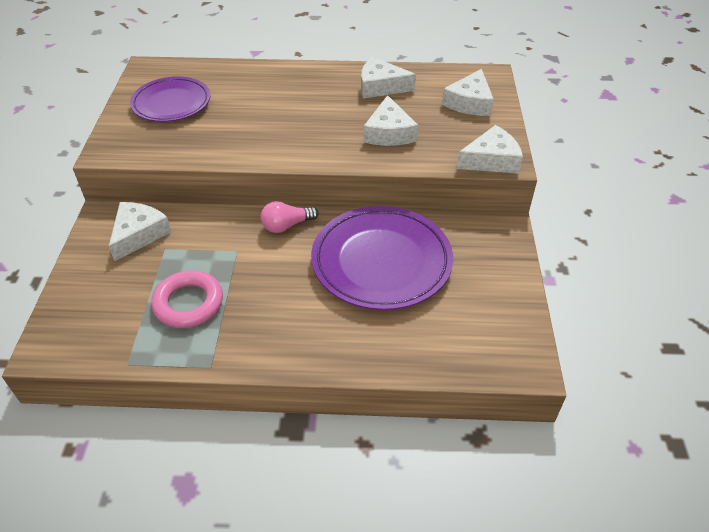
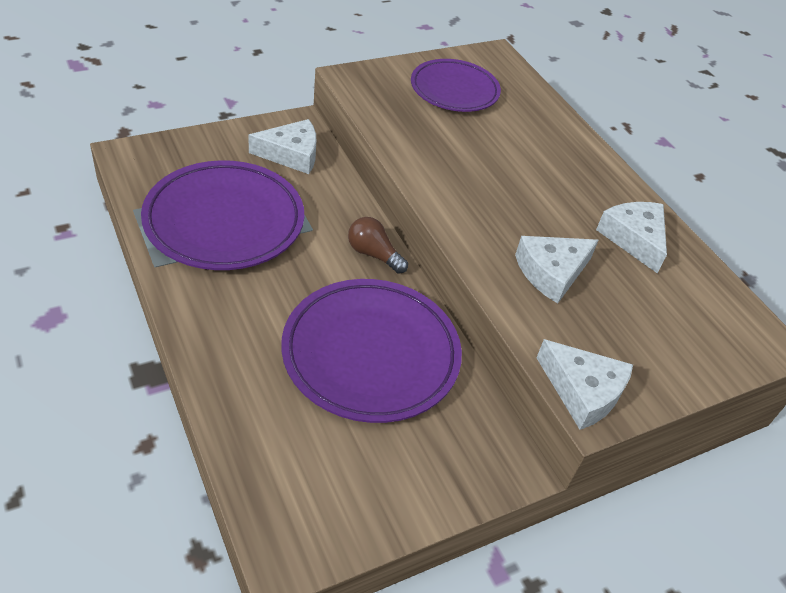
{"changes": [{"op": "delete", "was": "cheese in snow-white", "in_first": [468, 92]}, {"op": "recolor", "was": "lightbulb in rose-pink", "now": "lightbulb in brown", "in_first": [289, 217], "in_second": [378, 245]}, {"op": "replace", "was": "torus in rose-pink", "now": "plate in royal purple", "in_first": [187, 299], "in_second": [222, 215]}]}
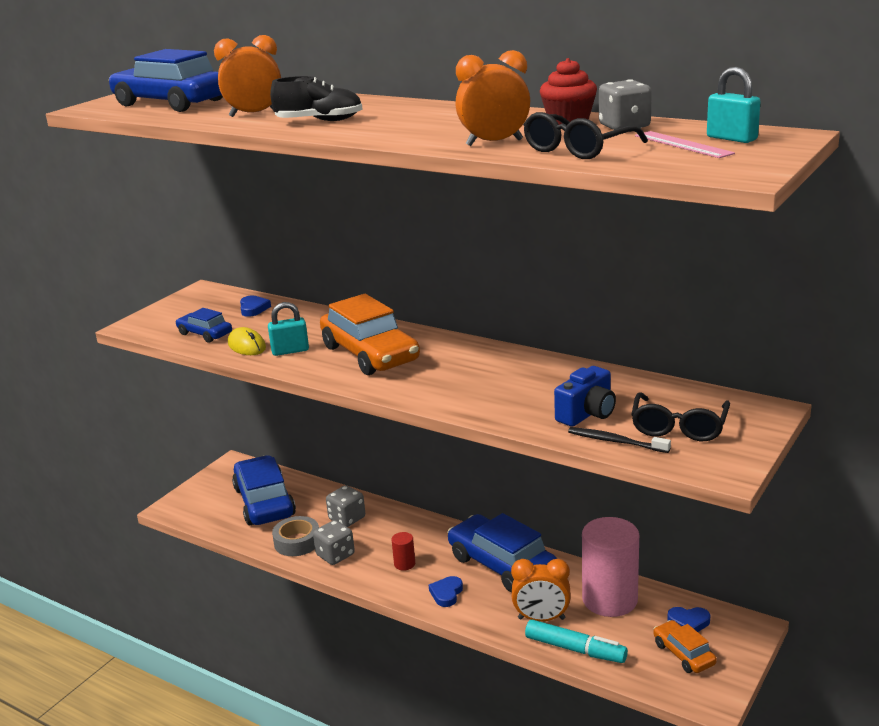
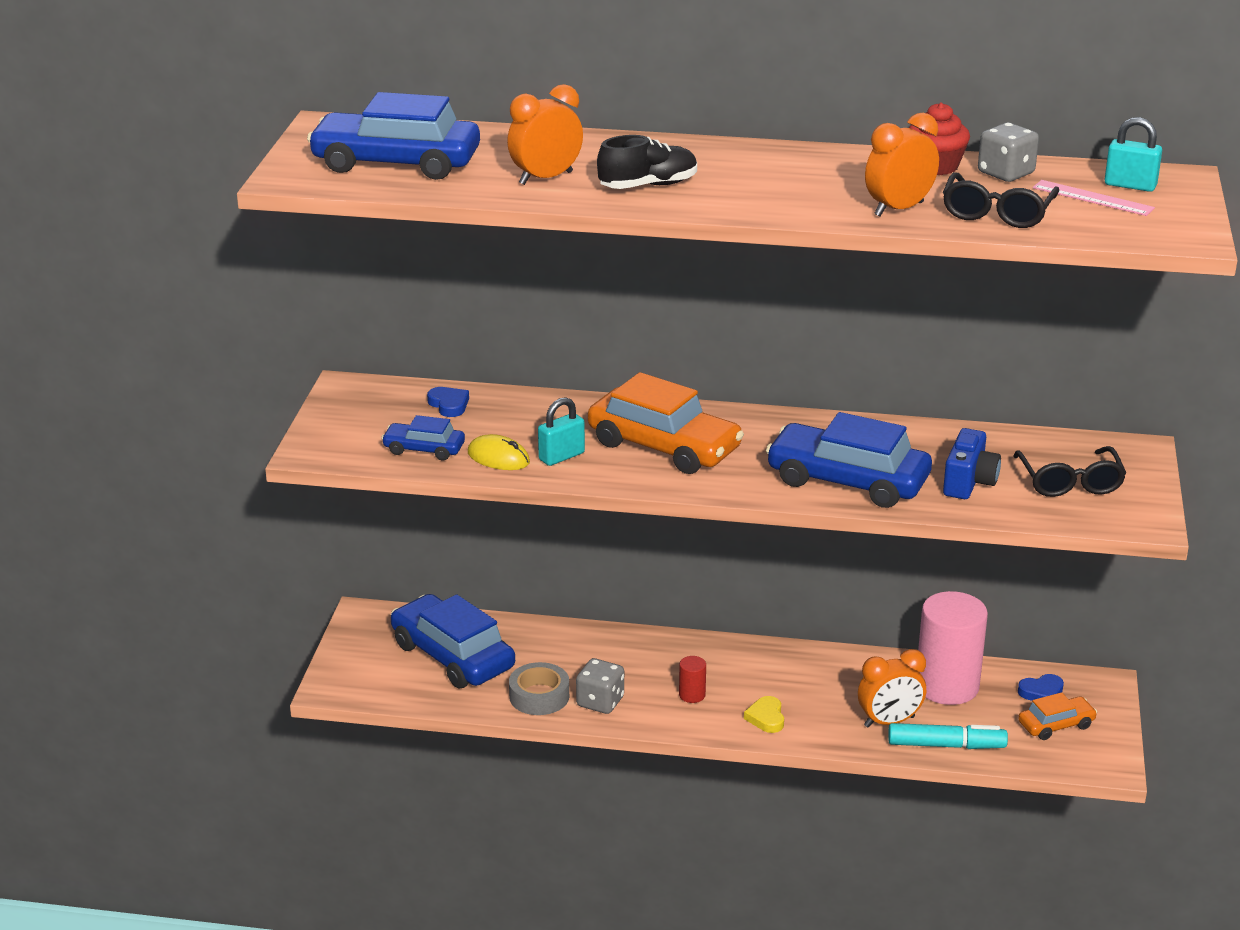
{"changes": [{"op": "delete", "was": "dental brush in black", "in_first": [619, 440]}, {"op": "delete", "was": "game die in ash-grey", "in_first": [345, 506]}, {"op": "move", "was": "toy car in blue", "in_first": [502, 553], "in_second": [849, 460]}, {"op": "recolor", "was": "heart in blue", "now": "heart in bright yellow", "in_first": [446, 591], "in_second": [764, 714]}, {"op": "rotate", "was": "toy car in orange", "in_first": [685, 646], "in_second": [1057, 716], "clockwise": 120}]}
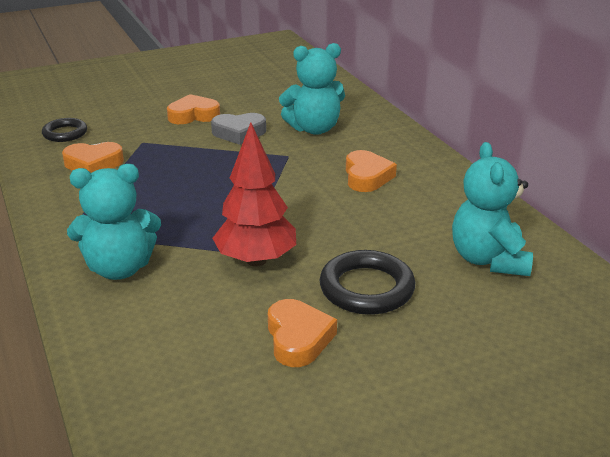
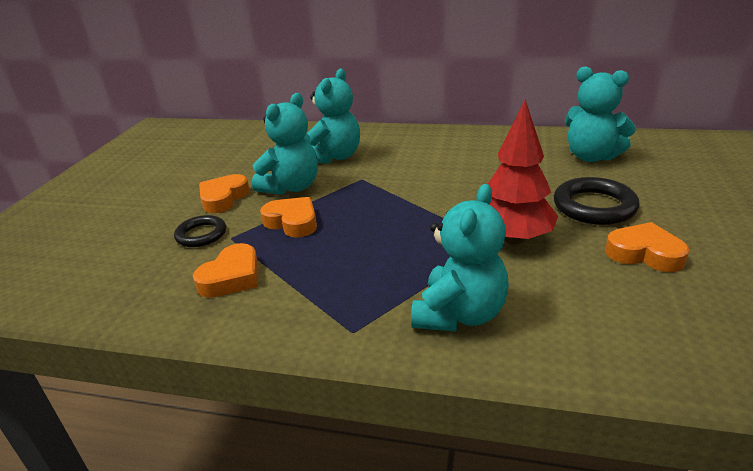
{"changes": [{"op": "replace", "was": "heart in ash-grey", "now": "teddy in aqua", "in_first": [238, 129], "in_second": [285, 144]}, {"op": "move", "was": "torus in black", "in_first": [64, 130], "in_second": [200, 231]}, {"op": "move", "was": "heart in orange", "in_first": [371, 171], "in_second": [288, 217]}]}
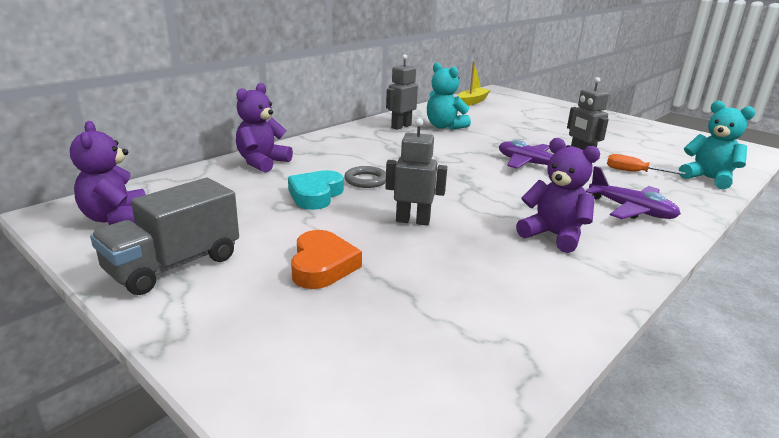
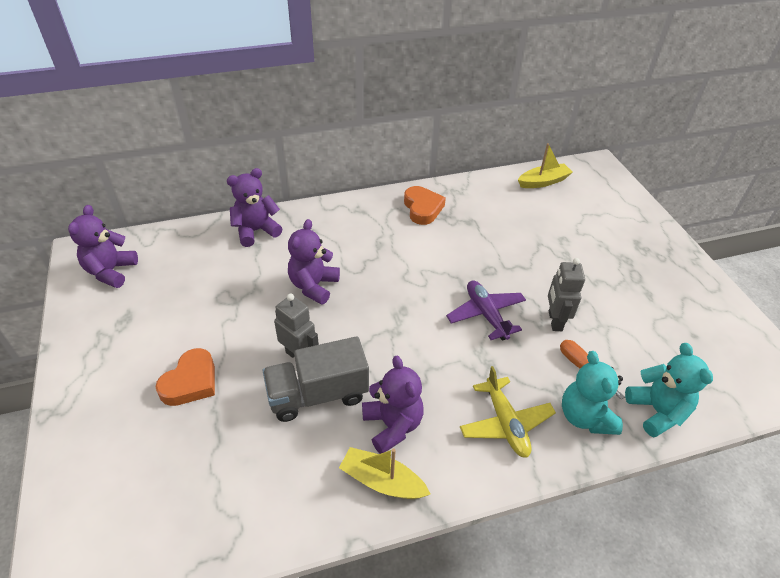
{"changes": [{"op": "replace", "was": "robot figure in ash-grey", "now": "heart in orange", "in_first": [402, 92], "in_second": [425, 205]}, {"op": "move", "was": "teddy in aqua", "in_first": [449, 96], "in_second": [592, 393]}, {"op": "replace", "was": "torus in ash-grey", "now": "teddy in royal purple", "in_first": [365, 177], "in_second": [314, 262]}, {"op": "recolor", "was": "toy plane in royal purple", "now": "toy plane in bright yellow", "in_first": [633, 192], "in_second": [508, 412]}, {"op": "delete", "was": "heart in aqua", "in_first": [316, 190]}, {"op": "move", "was": "lorry in ash-grey", "in_first": [164, 236], "in_second": [316, 379]}, {"op": "insert", "now": "toy boat in bright yellow", "in_second": [384, 473]}]}
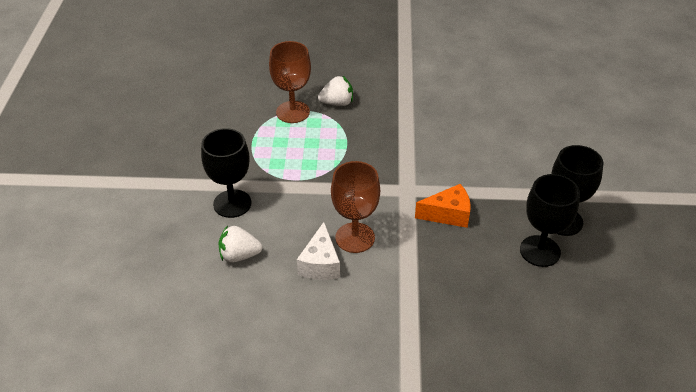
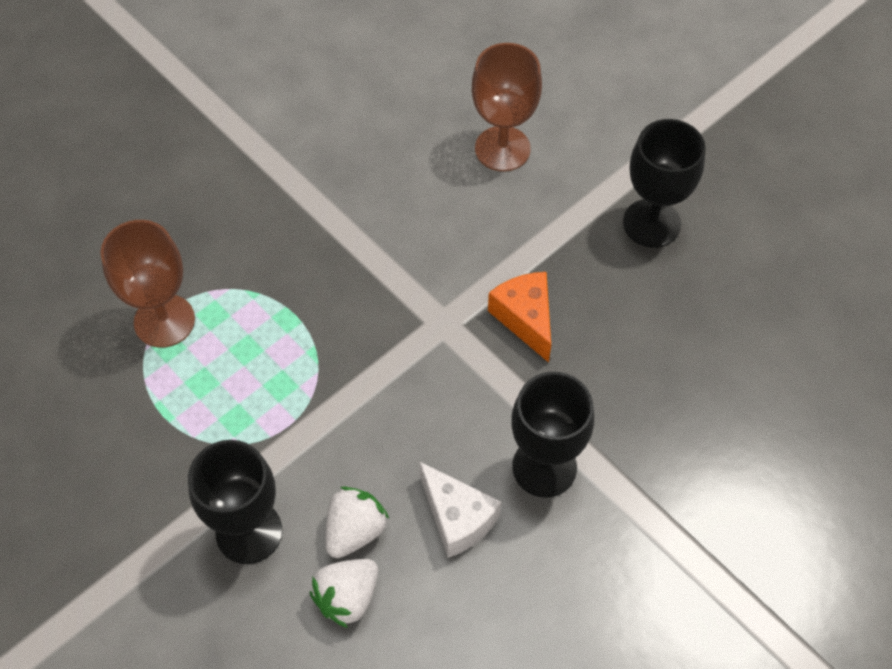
{"changes": [{"op": "move", "was": "toy strawberry in snow-white", "in_first": [335, 91], "in_second": [357, 522]}, {"op": "move", "was": "chalice in brown", "in_first": [355, 207], "in_second": [507, 107]}, {"op": "move", "was": "chalice in black", "in_first": [550, 220], "in_second": [552, 434]}, {"op": "rotate", "was": "cheese in orange", "in_first": [443, 206], "in_second": [519, 317], "clockwise": -60}]}
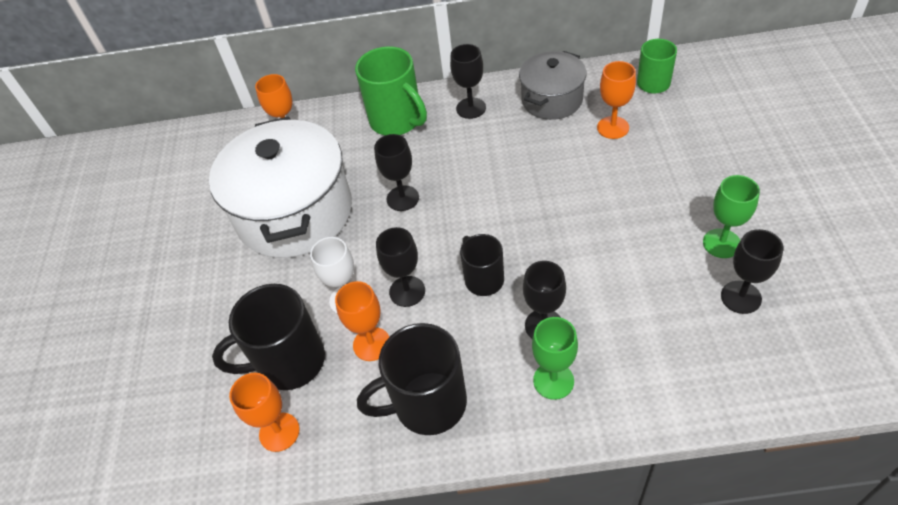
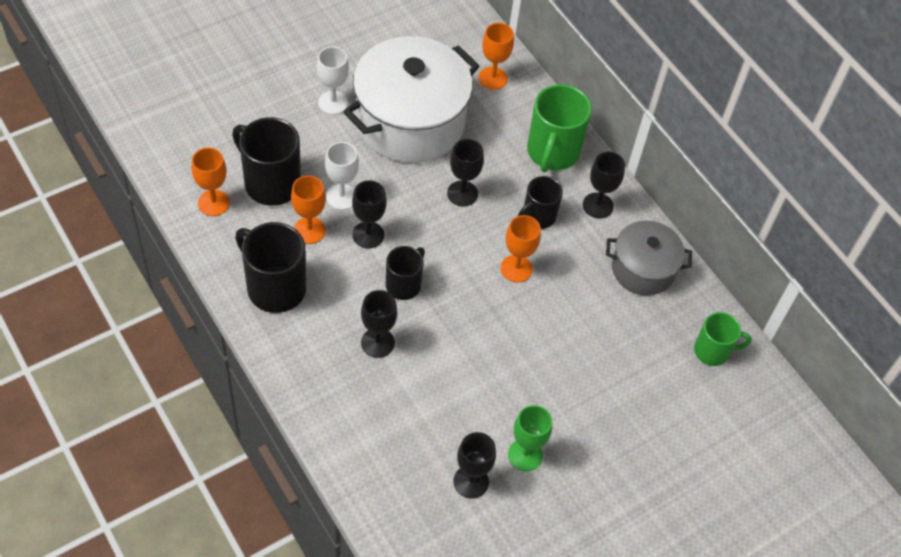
{"changes": [{"op": "move", "was": "chalice in orange", "in_first": [616, 100], "in_second": [521, 249]}, {"op": "delete", "was": "chalice in leaf-green", "in_first": [555, 358]}, {"op": "insert", "now": "chalice in snow-white", "in_second": [333, 81]}, {"op": "insert", "now": "coffee mug in black", "in_second": [540, 202]}]}
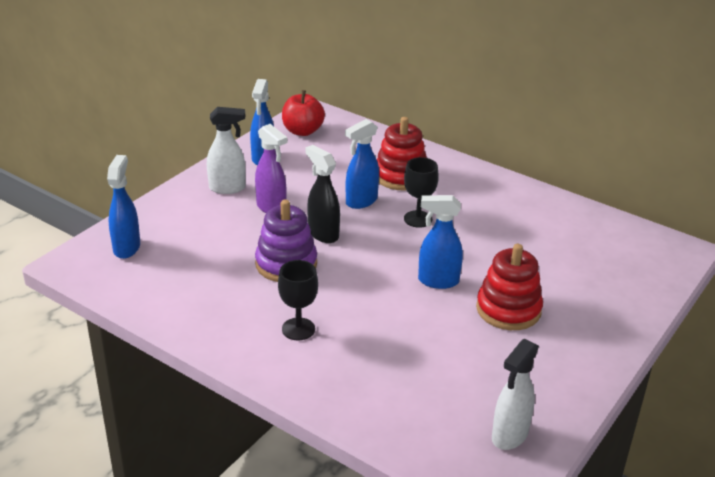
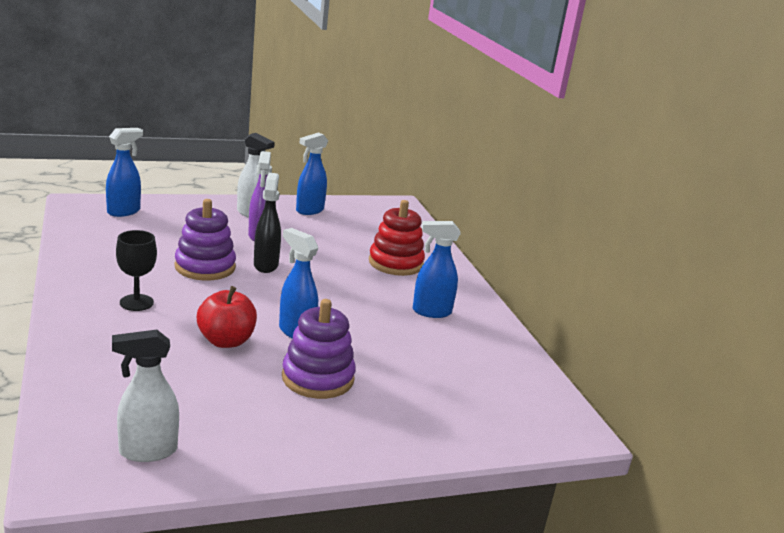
{"changes": [{"op": "move", "was": "apple fruit in crimson", "in_first": [303, 113], "in_second": [227, 317]}, {"op": "move", "was": "spray bottle in blue", "in_first": [362, 164], "in_second": [437, 269]}, {"op": "delete", "was": "chalice in black", "in_first": [421, 192]}, {"op": "recolor", "was": "stacking toy in crimson", "now": "stacking toy in royal purple", "in_first": [509, 287], "in_second": [319, 349]}]}
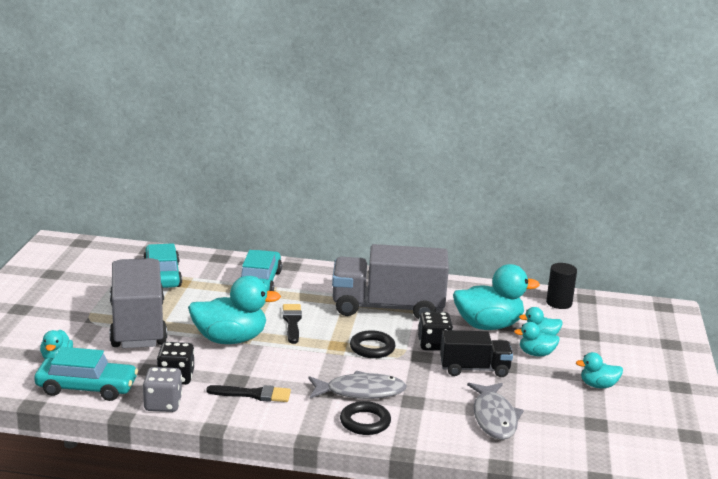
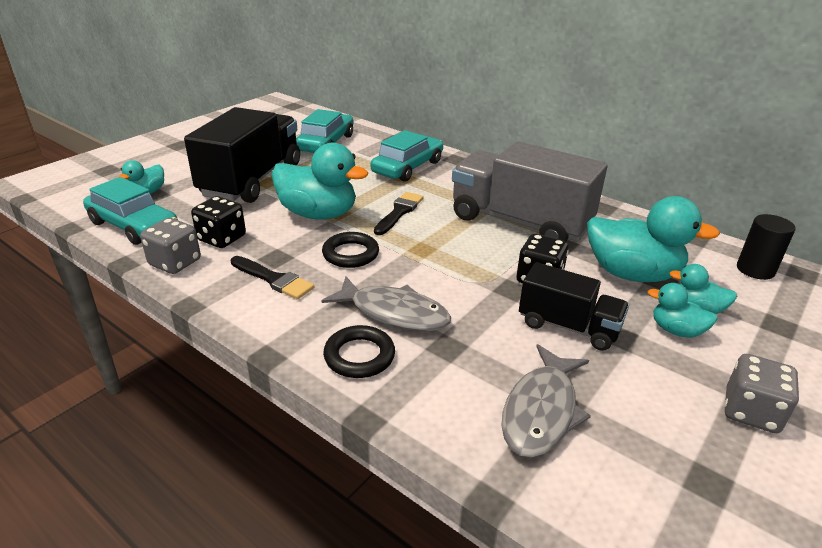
{"changes": [{"op": "recolor", "was": "lorry in ash-grey", "now": "lorry in black", "in_first": [138, 303], "in_second": [242, 155]}, {"op": "move", "was": "torus in black", "in_first": [373, 344], "in_second": [350, 250]}, {"op": "replace", "was": "duck in aqua", "now": "game die in ash-grey", "in_first": [599, 370], "in_second": [762, 393]}]}
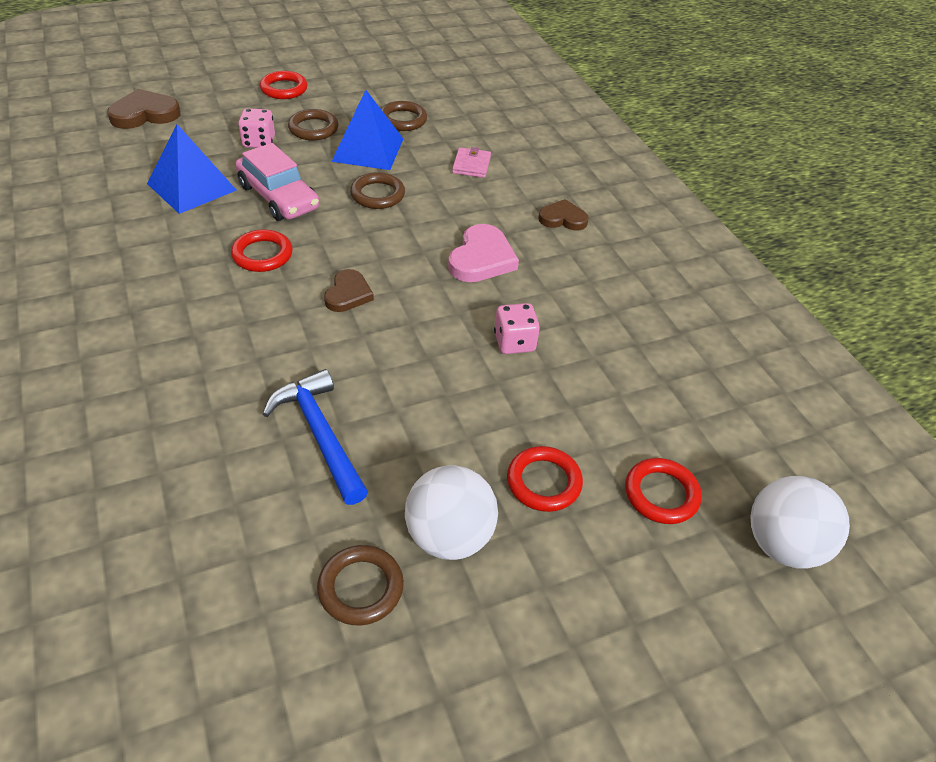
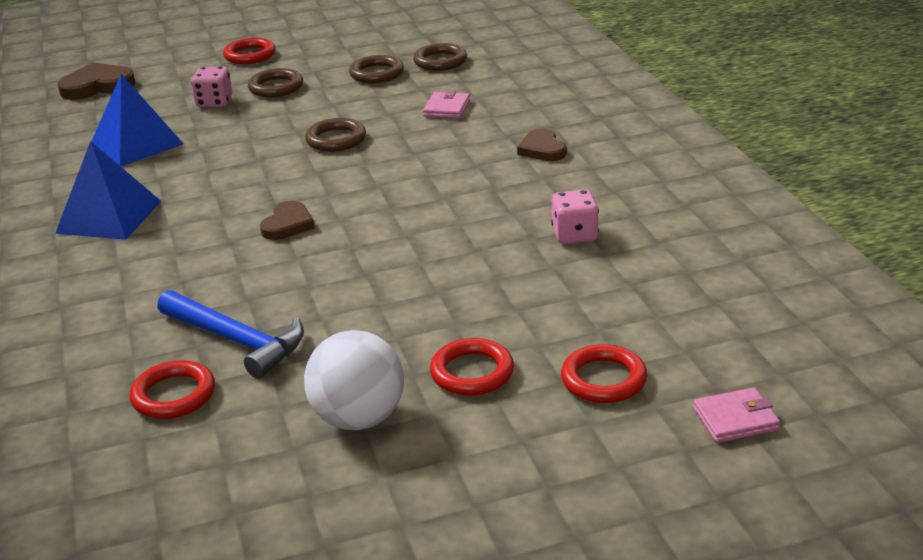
{"changes": [{"op": "move", "was": "solid pyramid in blue", "in_first": [367, 130], "in_second": [108, 190]}, {"op": "delete", "was": "toy car in rose-pink", "in_first": [277, 182]}, {"op": "rotate", "was": "heart in brown", "in_first": [563, 214], "in_second": [542, 144], "clockwise": -120}, {"op": "delete", "was": "heart in rose-pink", "in_first": [483, 253]}, {"op": "move", "was": "torus in crimson", "in_first": [261, 250], "in_second": [172, 389]}, {"op": "move", "was": "game die in rose-pink", "in_first": [517, 328], "in_second": [575, 217]}, {"op": "rotate", "was": "carpenter's hammer in blue", "in_first": [315, 437], "in_second": [230, 334], "clockwise": 150}, {"op": "replace", "was": "sphere in snow-white", "now": "card wallet in rose-pink", "in_first": [800, 522], "in_second": [736, 415]}, {"op": "move", "was": "torus in brown", "in_first": [360, 585], "in_second": [440, 57]}]}
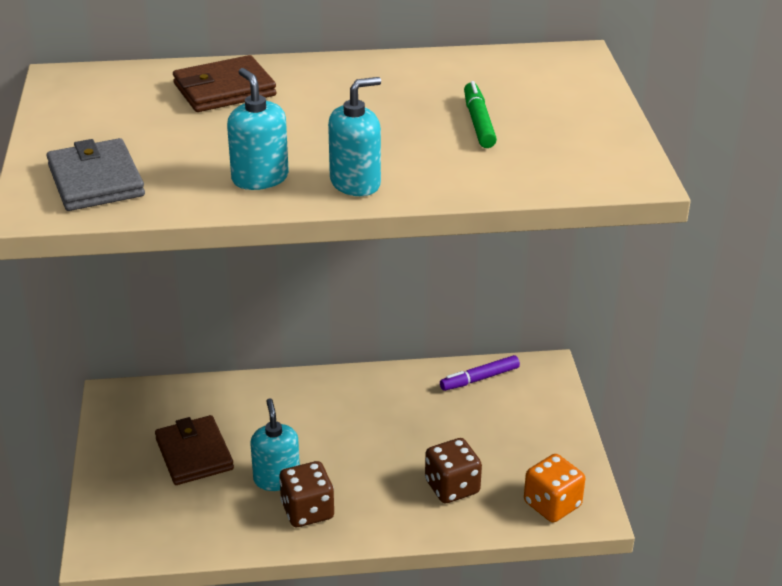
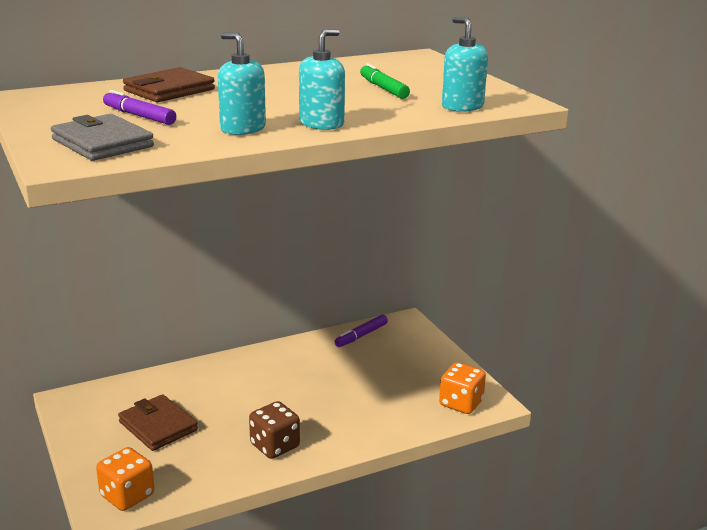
{"changes": [{"op": "move", "was": "pump bottle in aqua", "in_first": [275, 444], "in_second": [465, 64]}, {"op": "delete", "was": "game die in brown", "in_first": [453, 470]}, {"op": "insert", "now": "marker pen in royal purple", "in_second": [139, 107]}, {"op": "insert", "now": "game die in orange", "in_second": [125, 479]}]}
